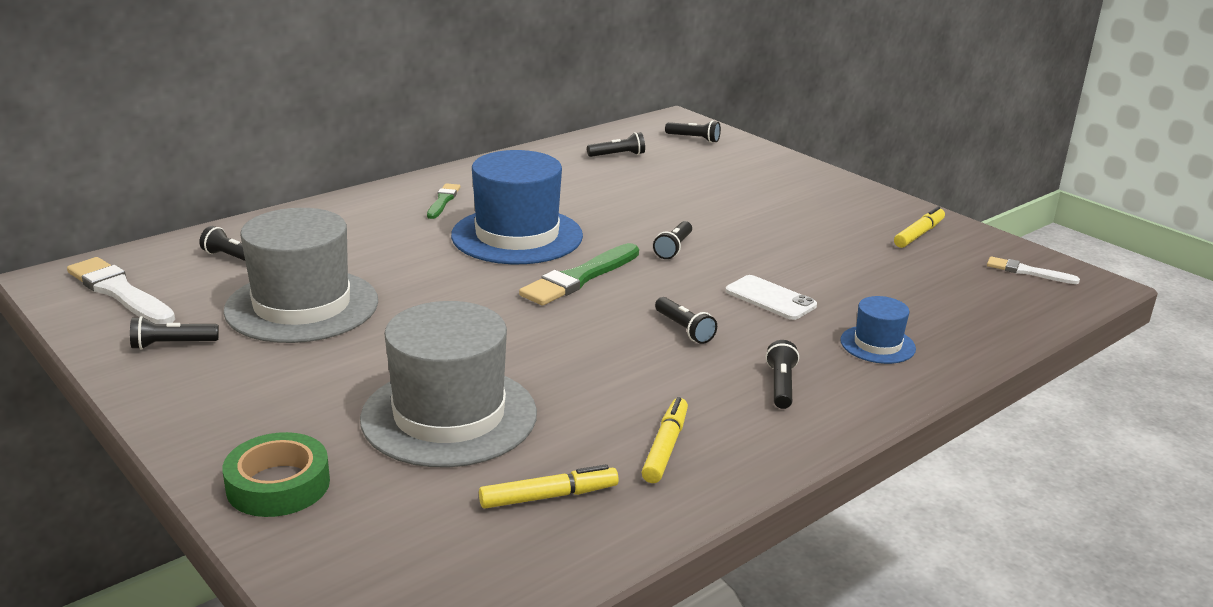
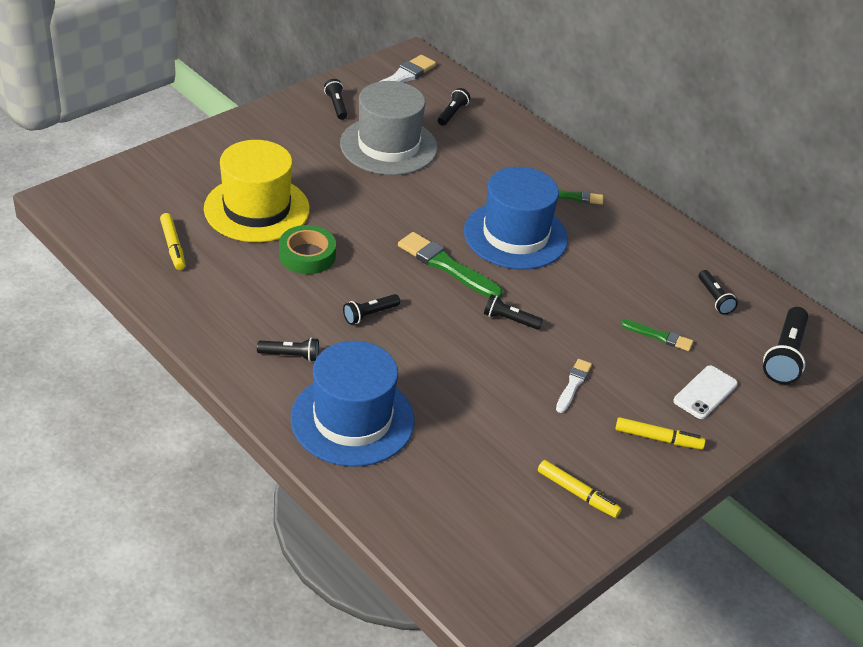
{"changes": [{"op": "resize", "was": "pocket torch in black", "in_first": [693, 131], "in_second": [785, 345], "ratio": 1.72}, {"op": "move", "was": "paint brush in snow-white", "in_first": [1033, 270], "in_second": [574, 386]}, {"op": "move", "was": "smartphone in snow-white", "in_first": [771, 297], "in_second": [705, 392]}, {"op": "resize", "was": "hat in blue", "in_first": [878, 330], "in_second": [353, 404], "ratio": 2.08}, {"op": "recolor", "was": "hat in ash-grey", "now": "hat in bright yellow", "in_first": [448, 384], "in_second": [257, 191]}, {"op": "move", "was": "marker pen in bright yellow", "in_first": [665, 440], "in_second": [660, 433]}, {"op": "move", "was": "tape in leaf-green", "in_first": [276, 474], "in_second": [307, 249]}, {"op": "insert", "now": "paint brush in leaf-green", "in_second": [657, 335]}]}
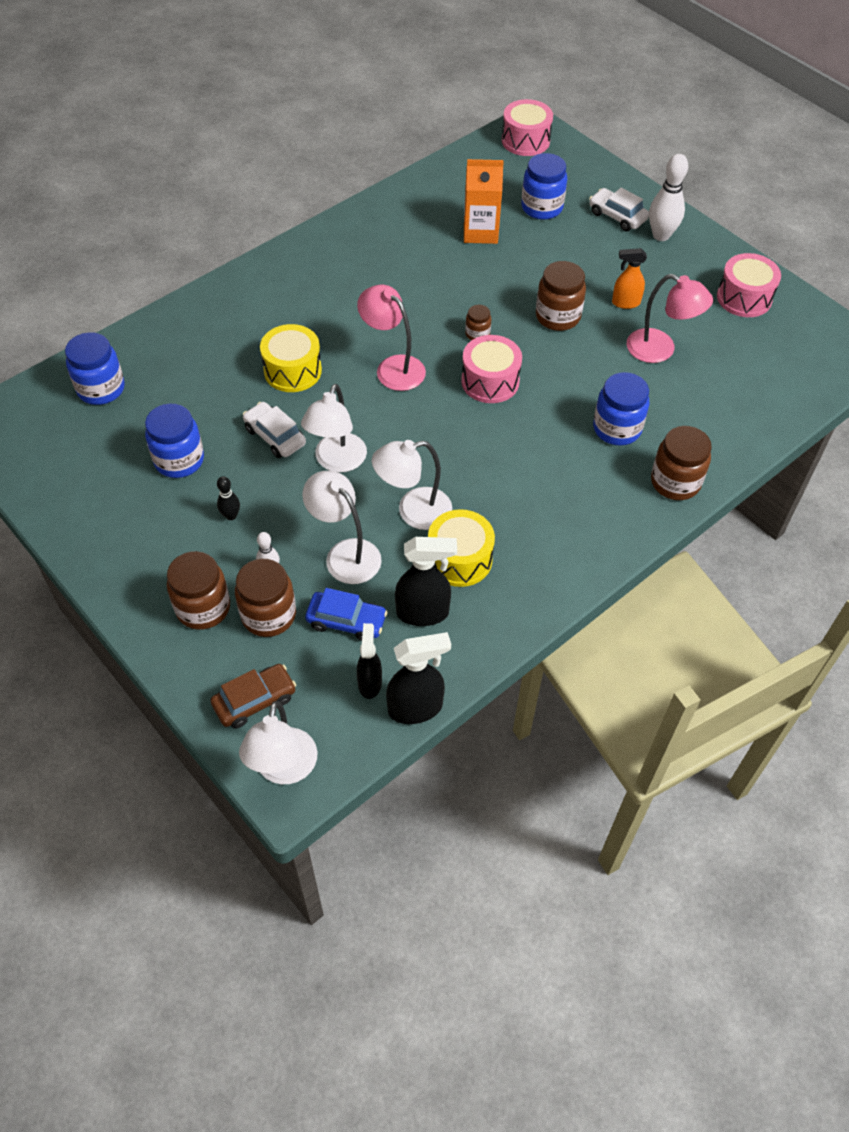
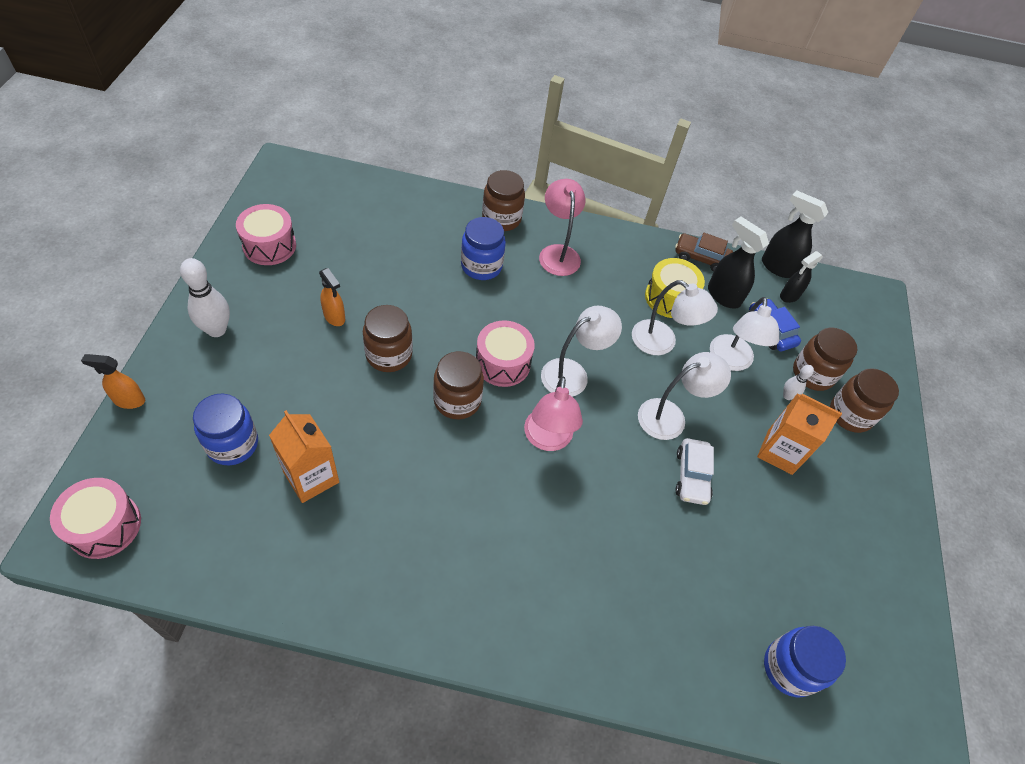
{"changes": [{"op": "delete", "was": "toy car in snow-white", "in_first": [619, 209]}, {"op": "move", "was": "lamp in rose-pink", "in_first": [670, 318], "in_second": [562, 227]}, {"op": "resize", "was": "jam jar in brown", "in_first": [478, 322], "in_second": [458, 385], "ratio": 1.85}, {"op": "delete", "was": "toy drum in bright yellow", "in_first": [291, 358]}, {"op": "delete", "was": "jam jar in blue", "in_first": [174, 441]}, {"op": "replace", "was": "bowling pin in black", "now": "milk carton in orange", "in_first": [228, 498], "in_second": [799, 434]}, {"op": "move", "was": "toy car in brown", "in_first": [253, 696], "in_second": [704, 252]}, {"op": "move", "was": "lamp in snow-white", "in_first": [278, 742], "in_second": [581, 351]}, {"op": "insert", "now": "spray bottle in orange", "in_second": [113, 381]}]}
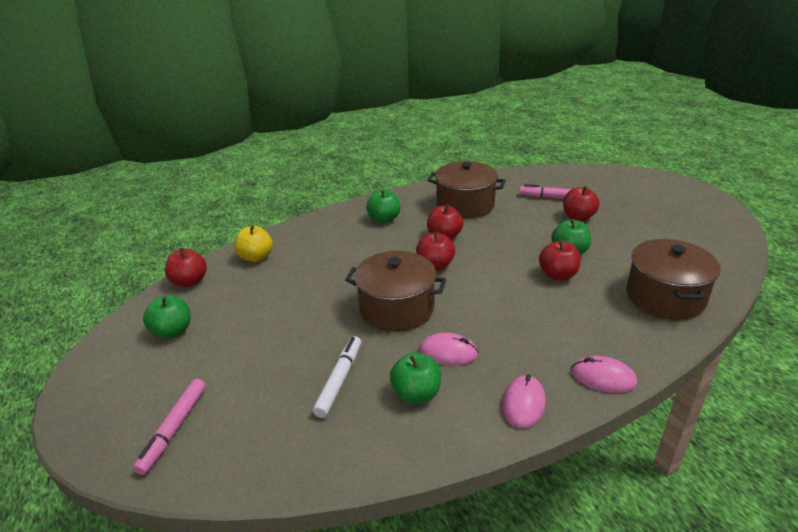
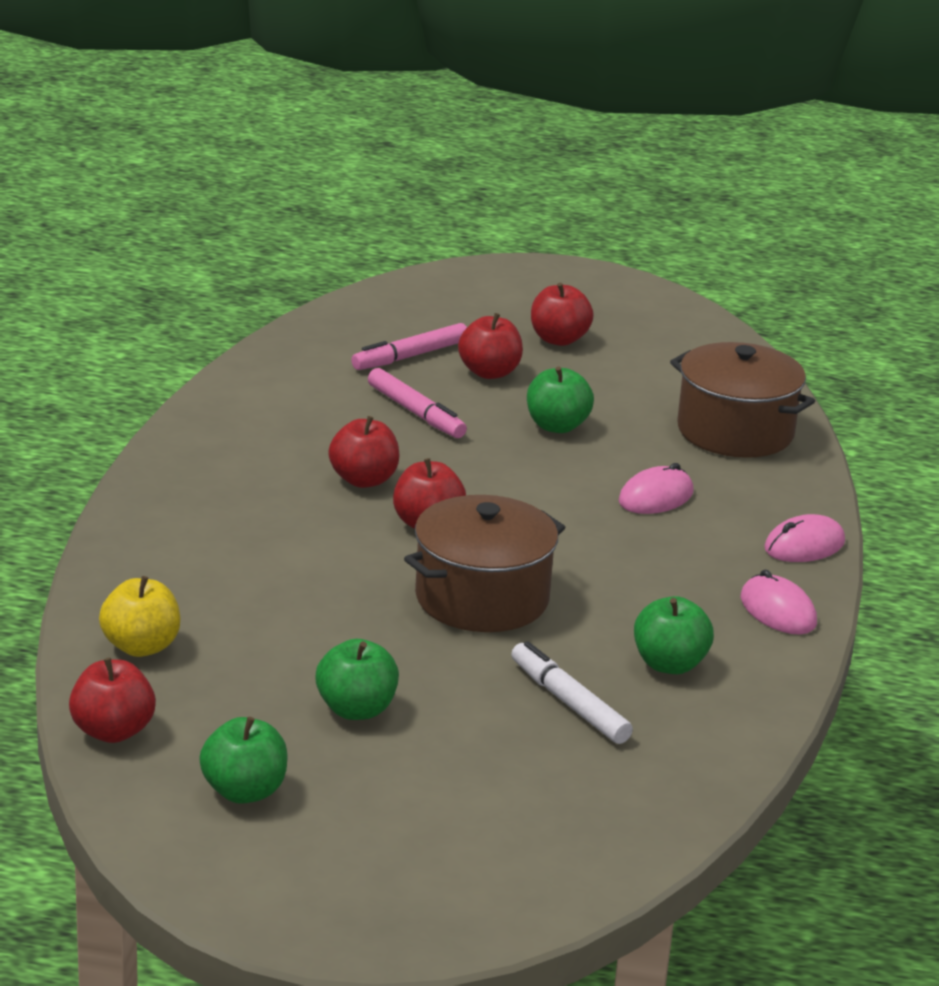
{"changes": [{"op": "delete", "was": "pot in brown", "in_first": [466, 189]}, {"op": "move", "was": "apple fruit in leaf-green", "in_first": [383, 206], "in_second": [357, 679]}, {"op": "move", "was": "apple fruit in crimson", "in_first": [560, 260], "in_second": [562, 314]}, {"op": "move", "was": "computer mouse in rose-pink", "in_first": [449, 349], "in_second": [656, 488]}, {"op": "move", "was": "marker pen in rose-pink", "in_first": [169, 427], "in_second": [417, 403]}]}
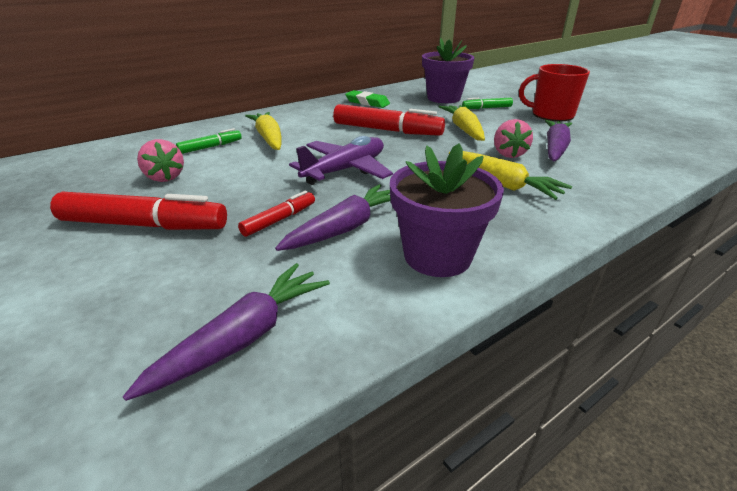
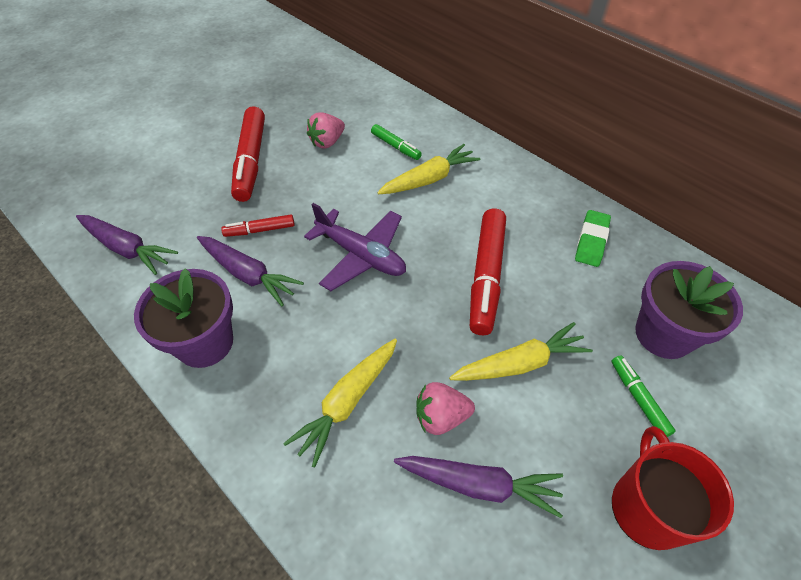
{"changes": [{"op": "rotate", "was": "marker pen in crimson", "in_first": [276, 214], "in_second": [258, 225], "clockwise": 135}]}
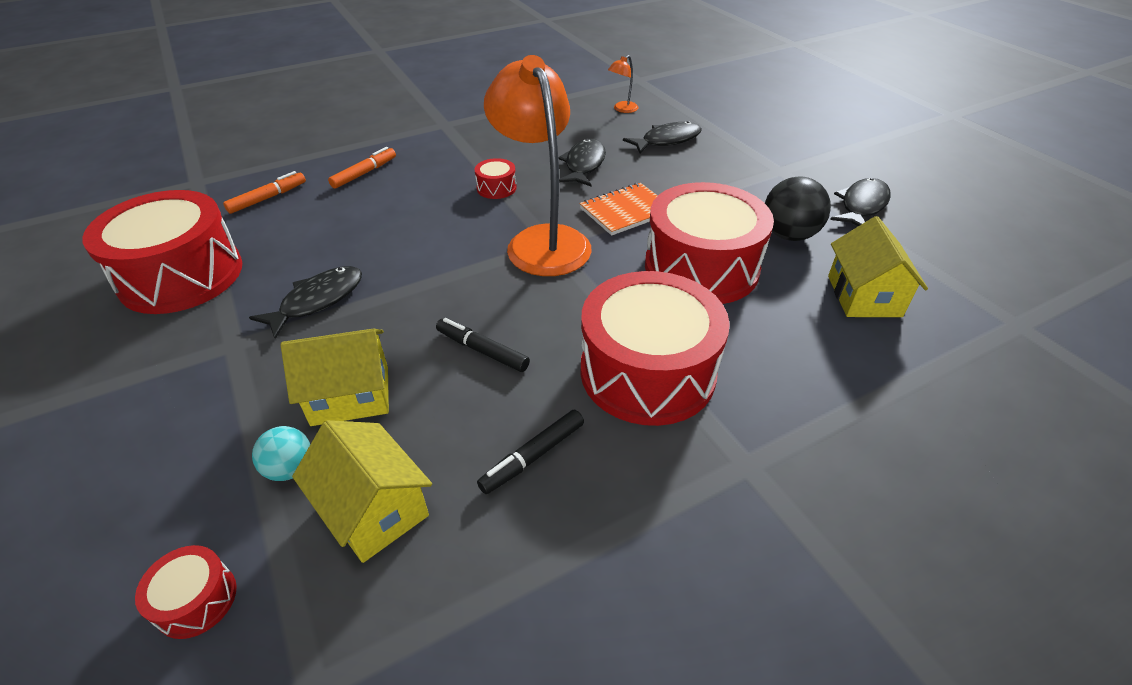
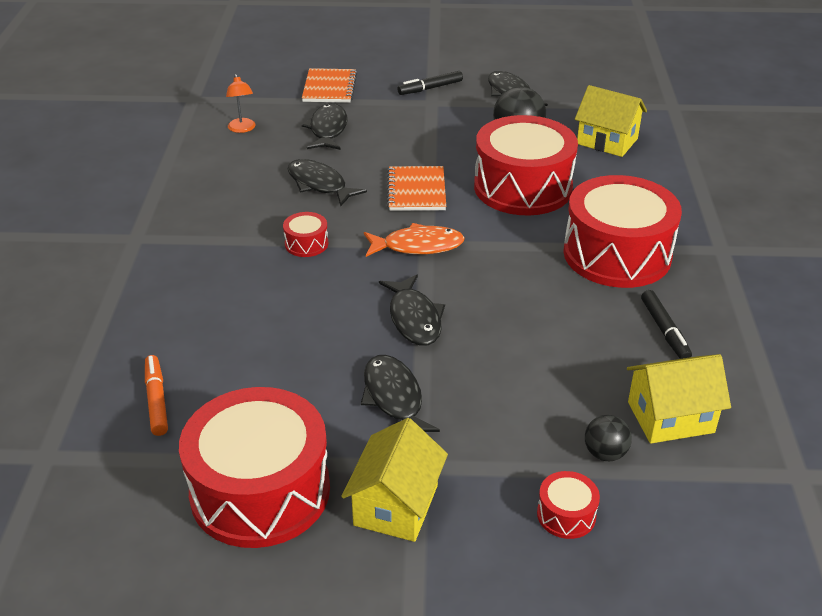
{"changes": [{"op": "replace", "was": "lamp in orange", "now": "toy fish in orange", "in_first": [538, 165], "in_second": [414, 240]}, {"op": "delete", "was": "marker pen in orange", "in_first": [362, 168]}, {"op": "move", "was": "marker pen in black", "in_first": [483, 345], "in_second": [430, 83]}, {"op": "move", "was": "toy house in bright yellow", "in_first": [335, 377], "in_second": [394, 480]}, {"op": "recolor", "was": "sphere in aqua", "now": "sphere in black", "in_first": [281, 453], "in_second": [608, 438]}, {"op": "move", "was": "toy drum in crimson", "in_first": [186, 592], "in_second": [568, 505]}, {"op": "insert", "now": "notebook in orange", "in_second": [329, 85]}, {"op": "insert", "now": "toy fish in black", "in_second": [412, 310]}]}
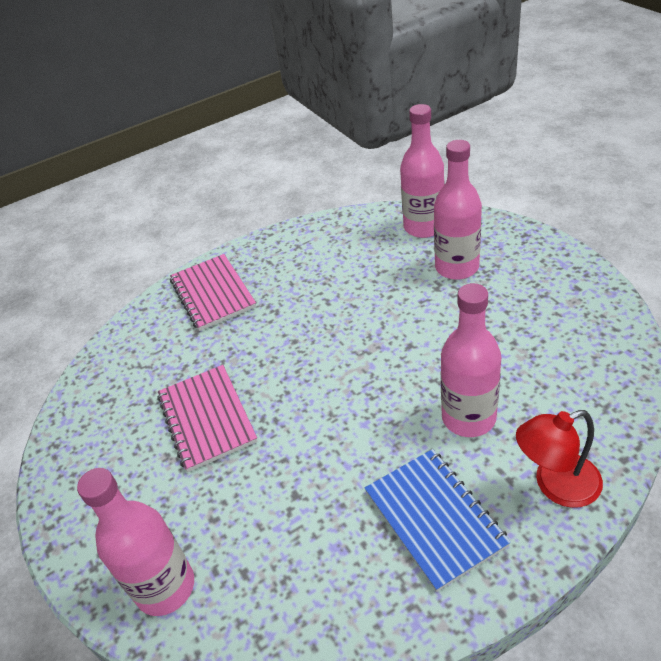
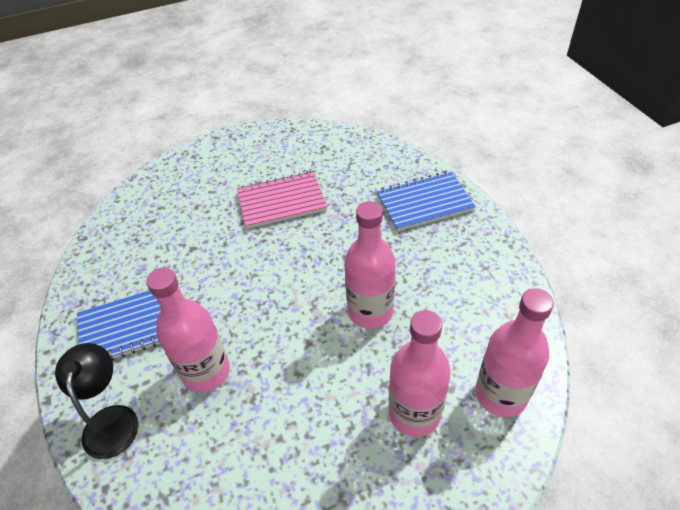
{"changes": [{"op": "recolor", "was": "notebook in rose-pink", "now": "notebook in blue", "in_first": [213, 292], "in_second": [426, 201]}, {"op": "recolor", "was": "lamp in crimson", "now": "lamp in black", "in_first": [559, 459], "in_second": [97, 401]}, {"op": "move", "was": "drink bottle in rose-pink", "in_first": [135, 542], "in_second": [370, 265]}]}
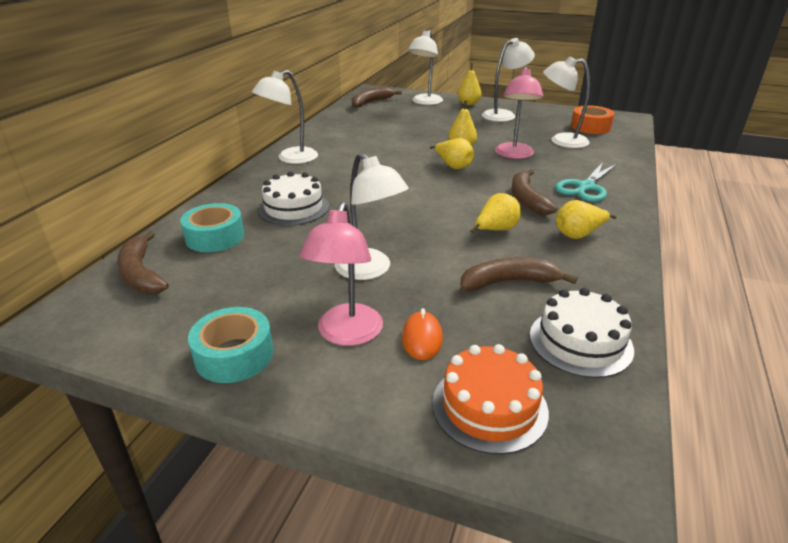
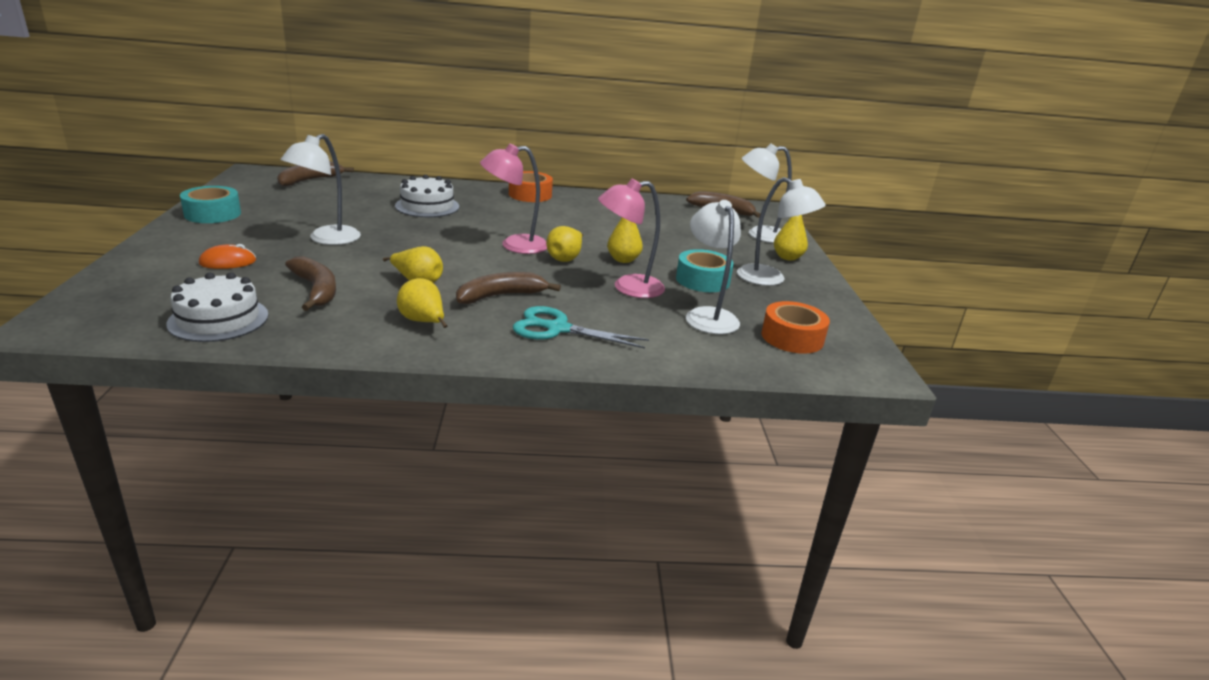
{"changes": [{"op": "replace", "was": "lamp in snow-white", "now": "tape in orange", "in_first": [285, 117], "in_second": [531, 186]}, {"op": "move", "was": "lamp in rose-pink", "in_first": [341, 274], "in_second": [513, 198]}, {"op": "move", "was": "tape in aqua", "in_first": [212, 227], "in_second": [705, 270]}, {"op": "delete", "was": "gateau in orange", "in_first": [490, 399]}]}
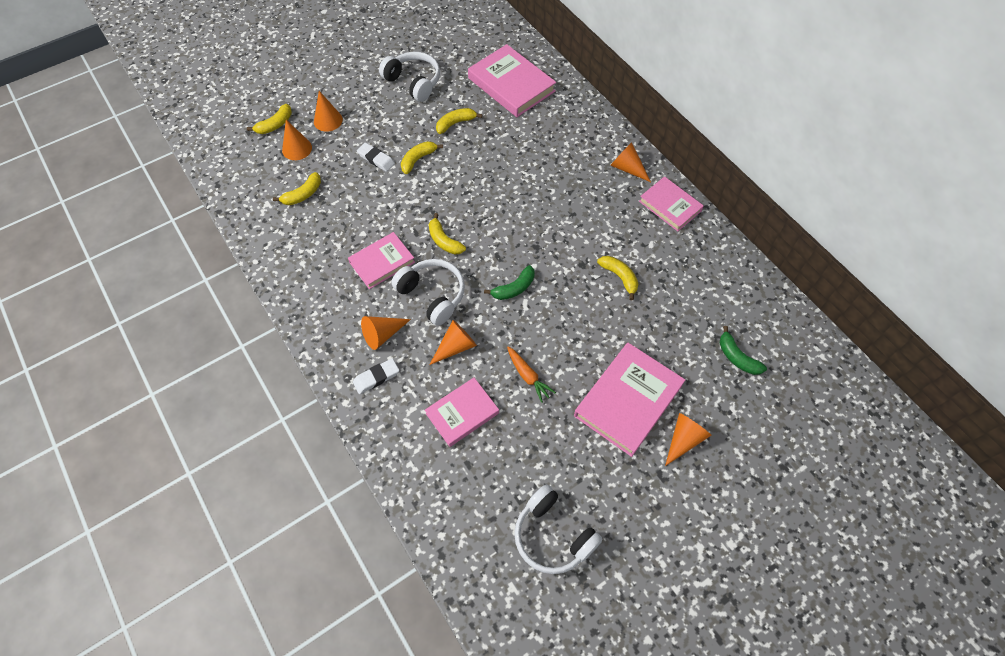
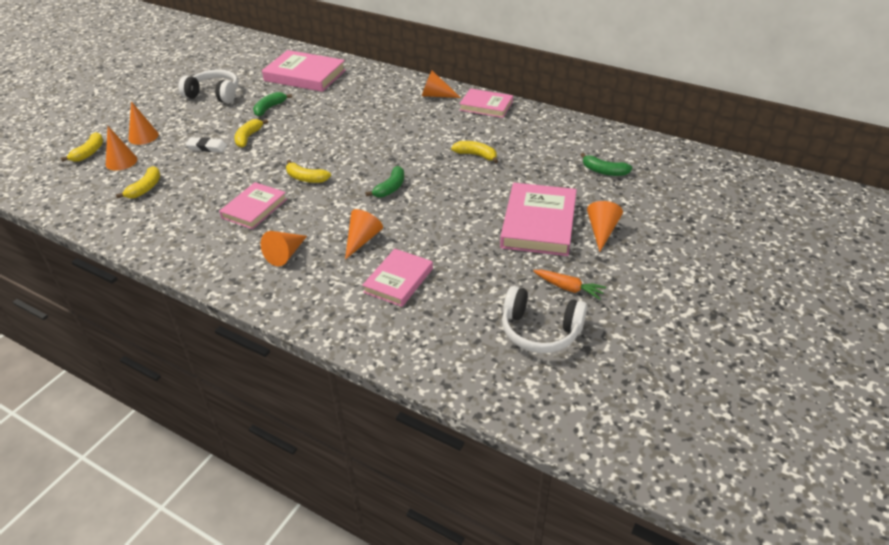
{"changes": [{"op": "recolor", "was": "toy banana in bright yellow", "now": "toy banana in leaf-green", "in_first": [459, 121], "in_second": [272, 104]}, {"op": "delete", "was": "headphones in snow-white", "in_first": [428, 292]}, {"op": "move", "was": "carrot in orange", "in_first": [531, 375], "in_second": [569, 285]}, {"op": "delete", "was": "eraser in snow-white", "in_first": [376, 376]}]}
